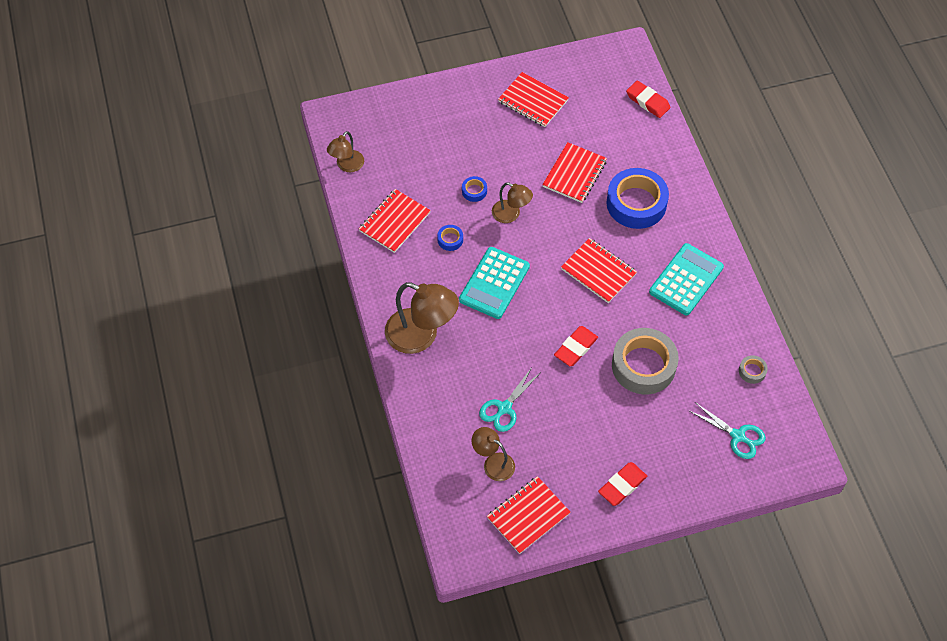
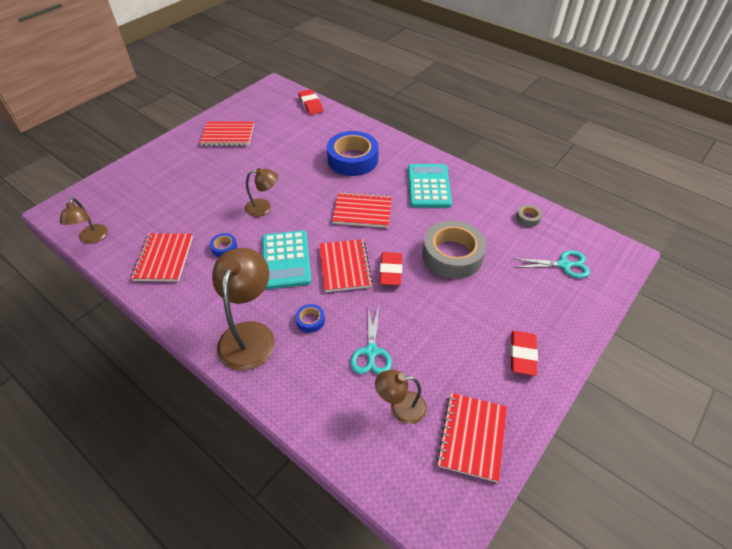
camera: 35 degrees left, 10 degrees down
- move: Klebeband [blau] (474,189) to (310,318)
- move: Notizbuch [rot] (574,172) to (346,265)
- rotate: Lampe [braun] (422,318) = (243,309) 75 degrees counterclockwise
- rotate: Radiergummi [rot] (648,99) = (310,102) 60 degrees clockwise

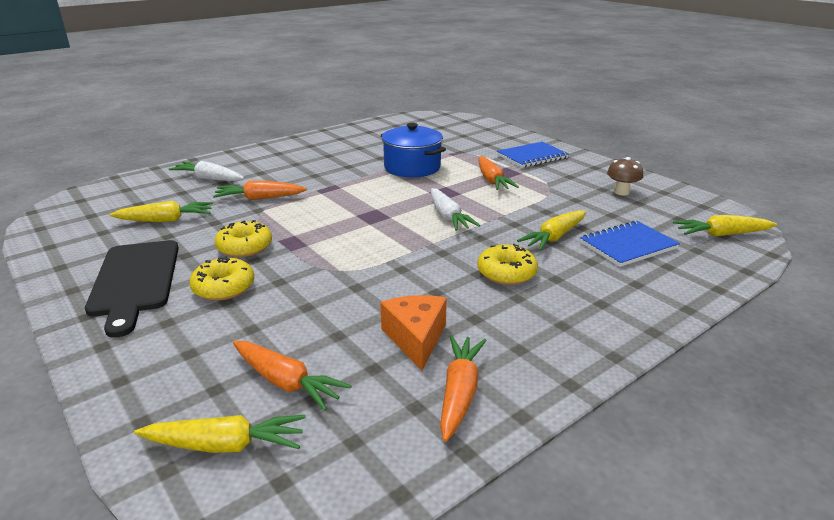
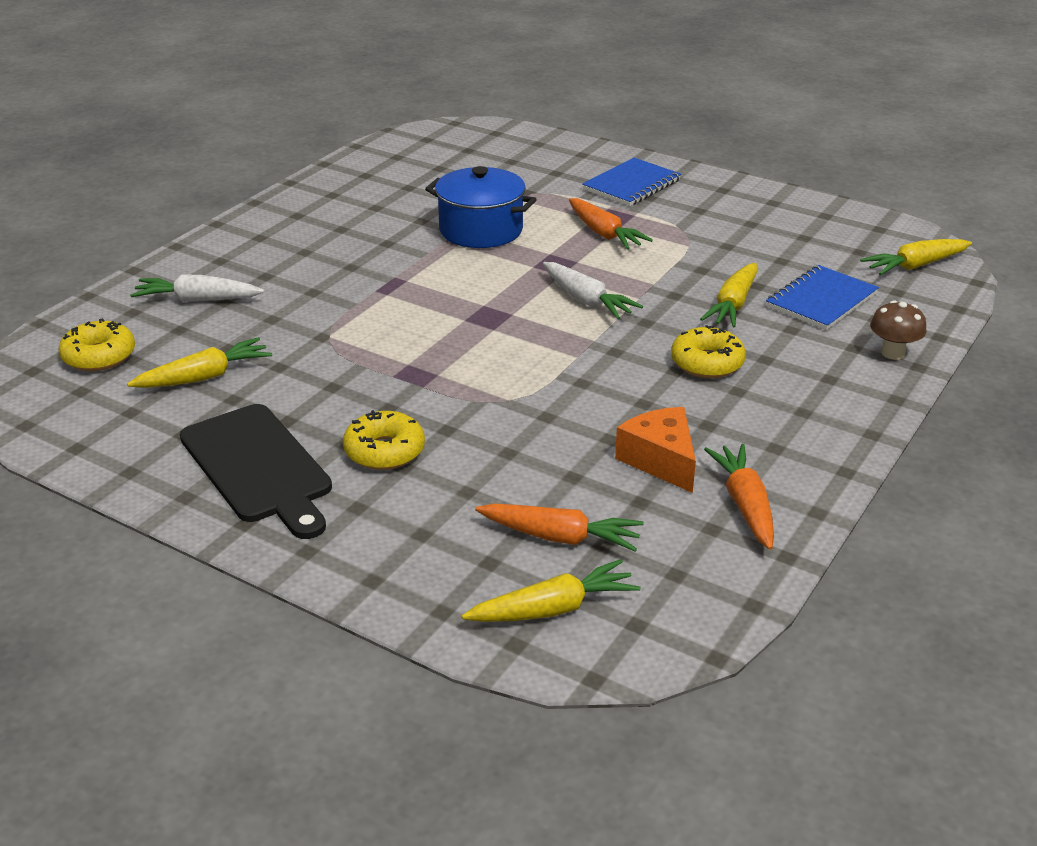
camera: 20 degrees left, 5 degrees up
- delete: Karotte [orange] (260,190)
- move: Donut [gelb] (243,238) to (96,344)
- move: Pilz [braun] (625,176) to (898,330)

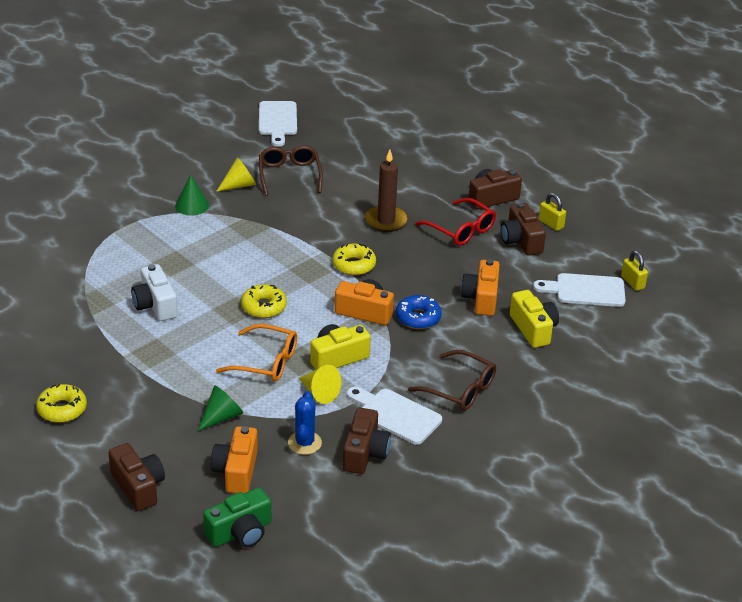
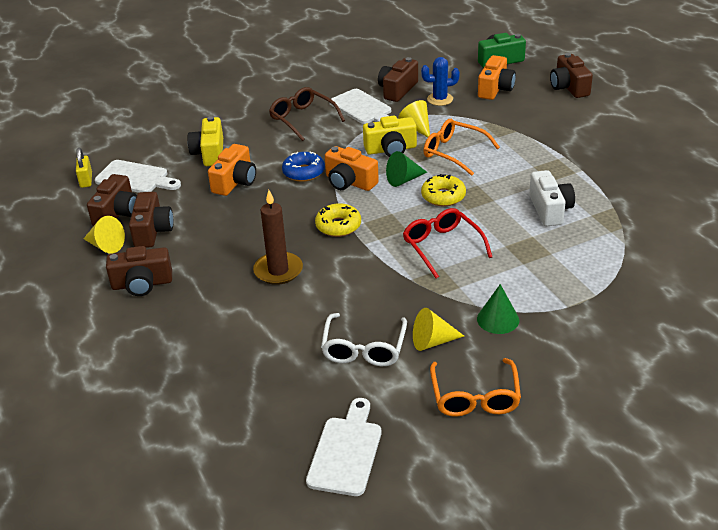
camera: 160 degrees left, 0 degrees up
- delete: Donut [gelb] (61,403)
- insert: Kamera [braun] (112,200)
- insert: Brille [orange] (475,387)
- move: Kegel [grün] (220,408) to (406,169)
- move: Brille [rot] (456,222) to (447,243)
- replace: Vorhängeschloss [gelb] (552,212) to Kegel [gelb] (104,235)
- recolor: Brille [braun] (291,170) to Brille [weiß] (364,339)
- rotate: Kaktus [blau] (305,423) = (440,81) 60 degrees clockwise

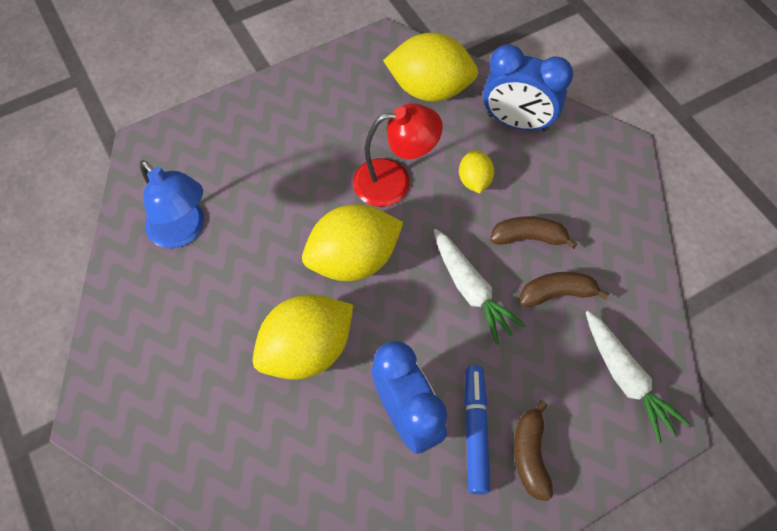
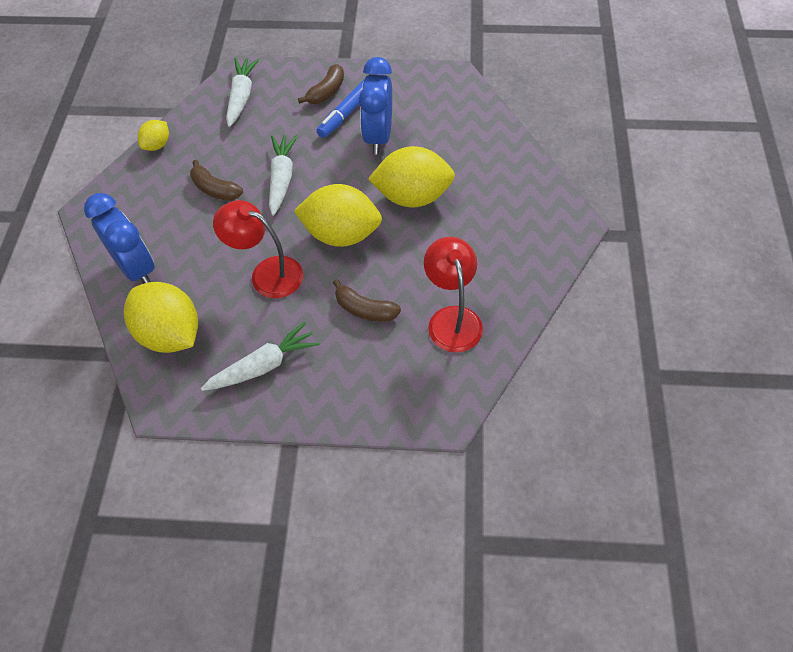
camera: 145 degrees left, 5 degrees down
- insert: Karotte [weiß] (260,356)
- move: Zitrone [gelb] (476,171) to (153,135)
- move: Banane [braun] (564,289) to (367,300)
- recolor: Lampe [blau] (172,204) to Lampe [rot] (453,294)

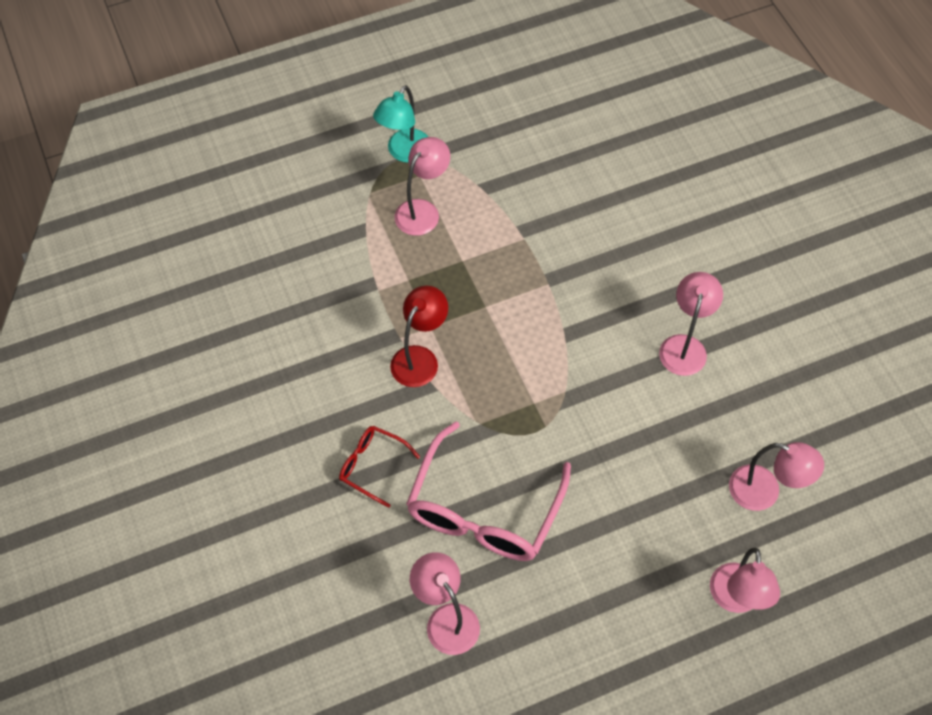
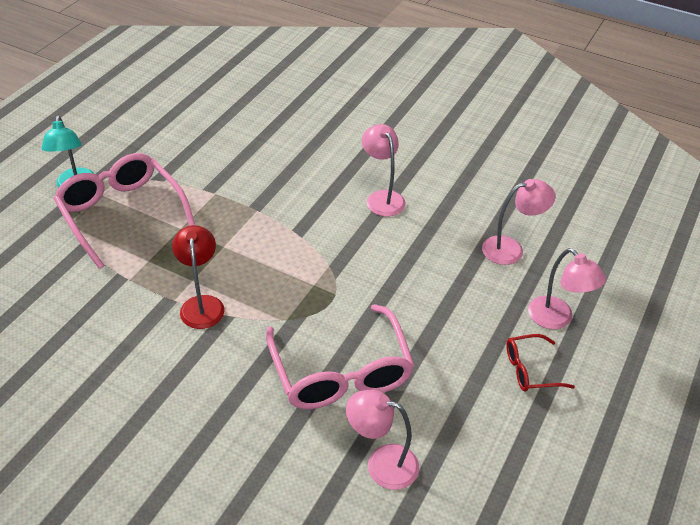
camera: 40 degrees left, 15 degrees down
- move: Brille [rot] (379,467) to (540,362)
- replace: Lampe [rosa] (422,186) to Brille [rosa] (124,211)

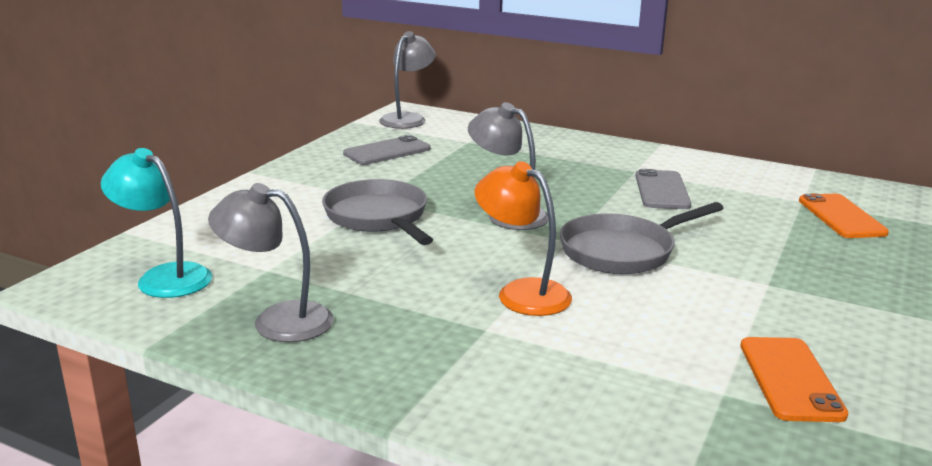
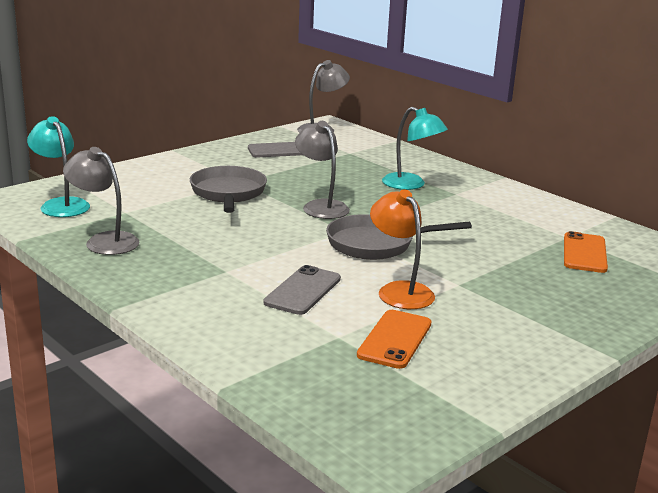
camera: 20 degrees right, 0 degrees up
- insert: Lampe [türkis] (415,148)
- move: Lampe [orange] (523,238) to (402,249)
- move: Handy [grau] (663,189) to (302,290)

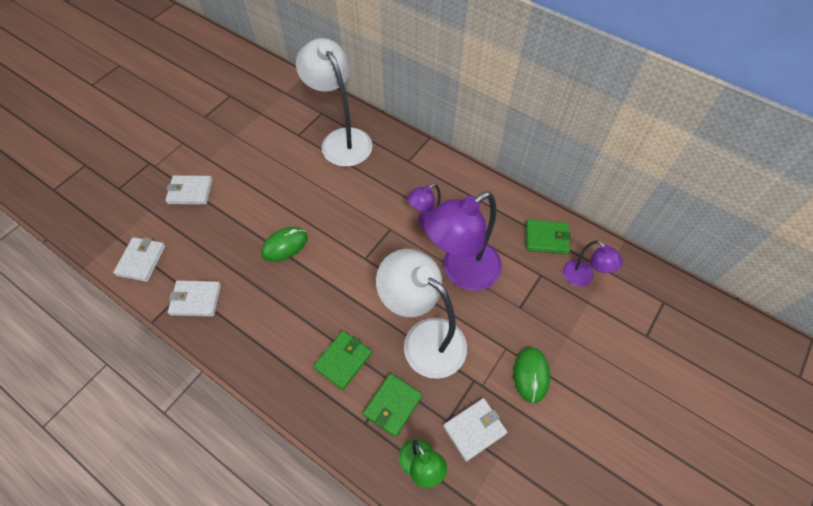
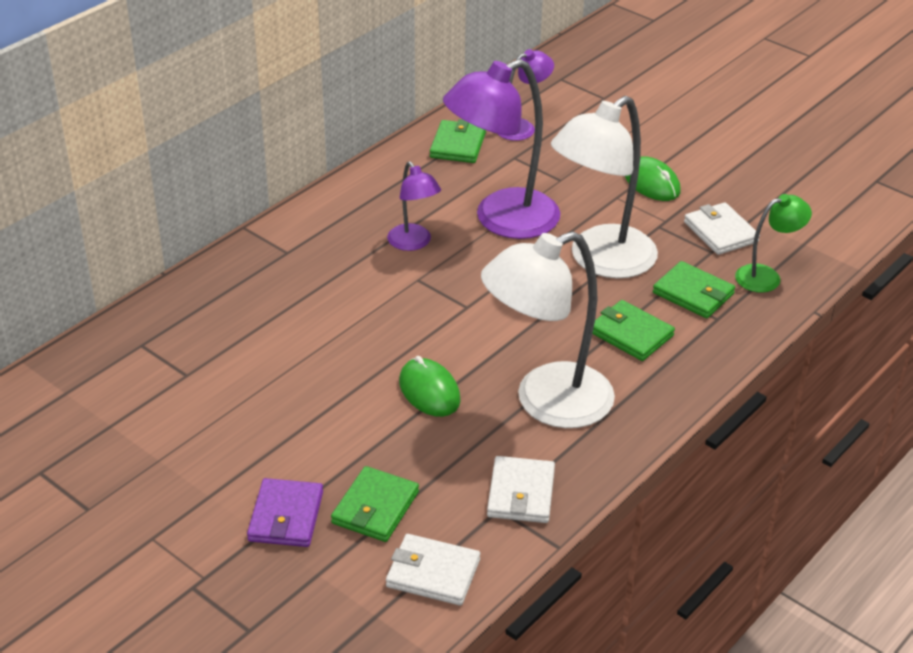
camera: 85 degrees left, 20 degrees down
- insert: Geldbörse [grün] (375,504)
- move: Lampe [weiß] (334,102) to (548,329)
- recolor: Geldbörse [weiß] (189,190) to Geldbörse [lila] (285,512)
- rotate: Lampe [lila] (463,241) = (501,149) 90 degrees clockwise
- rotate: Computermaus [grün] (531,375) = (653,178) 45 degrees clockwise

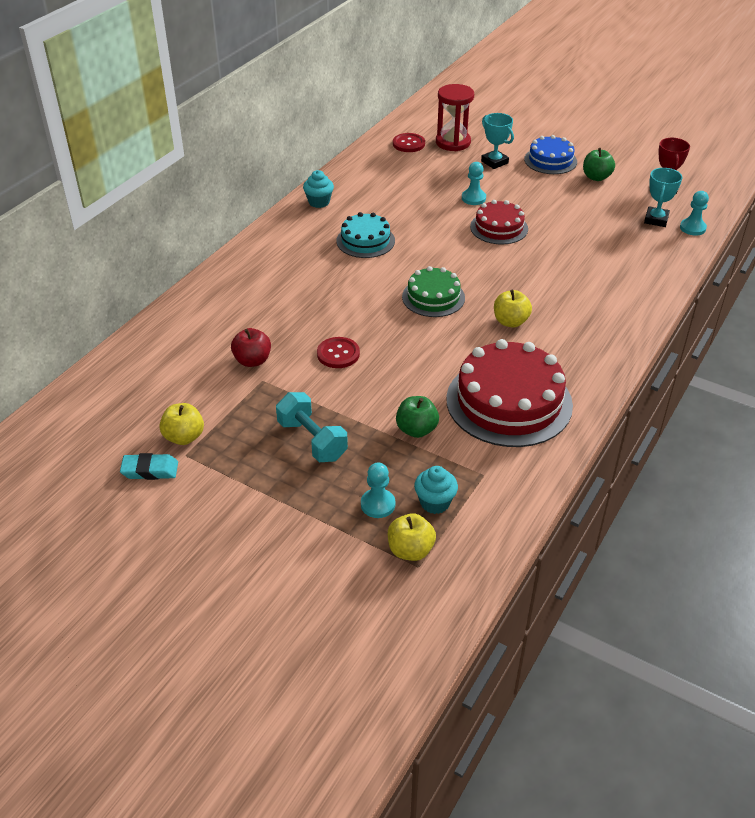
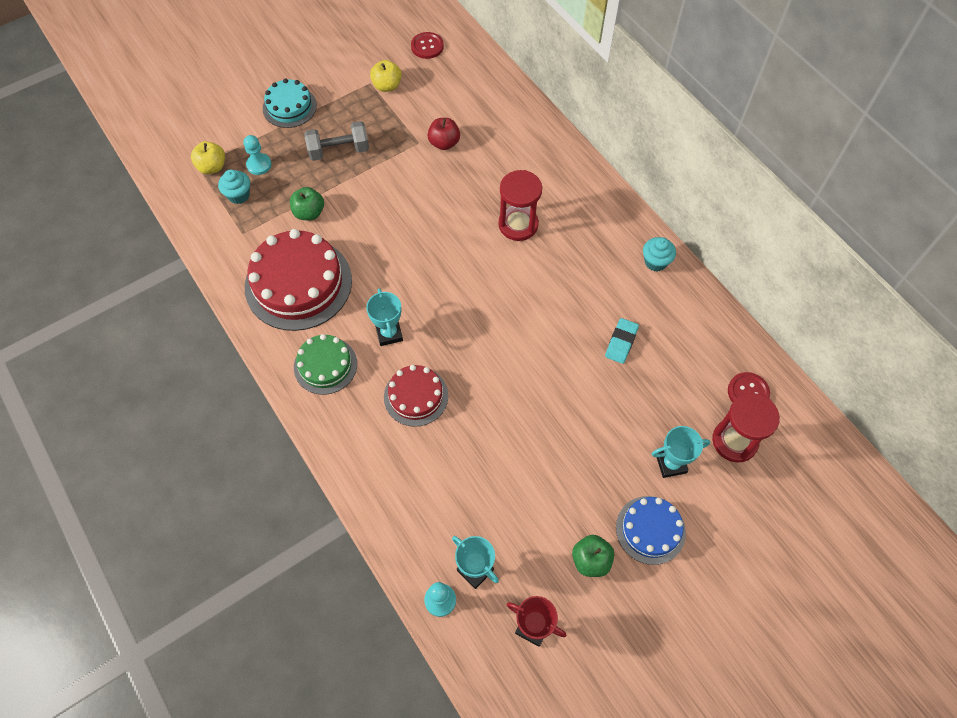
camera: 115 degrees right, 20 degrees up
- delete: Bauer [türkis] (474,183)
- insert: Sanduhr [rot] (520,205)
- move: Radiergummi [türkis] (149,466) to (622,341)
- move: Knopf [rot] (338,352) to (427,45)
- move: Kuchen [türkis] (365,235) to (290,103)
- move: Kuchen [grün] (433,291) to (325,364)
- move: Kuchen [rot] (499,222) to (416,396)
- replace: Apfel [gelb] (513,309) to Pokal [türkis] (384,317)
- recolor: Hantel [türkis] (312,427) to Hantel [grau] (336,141)

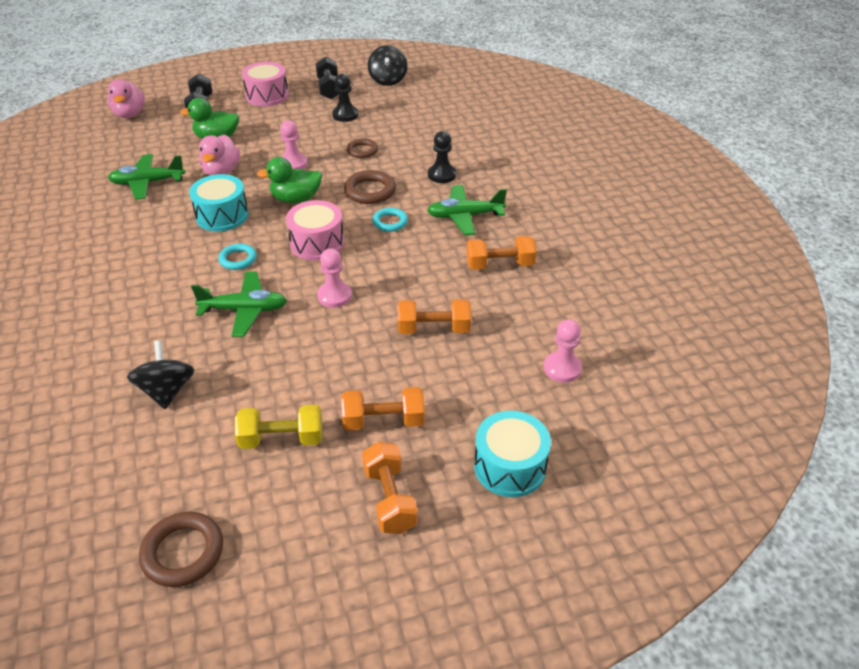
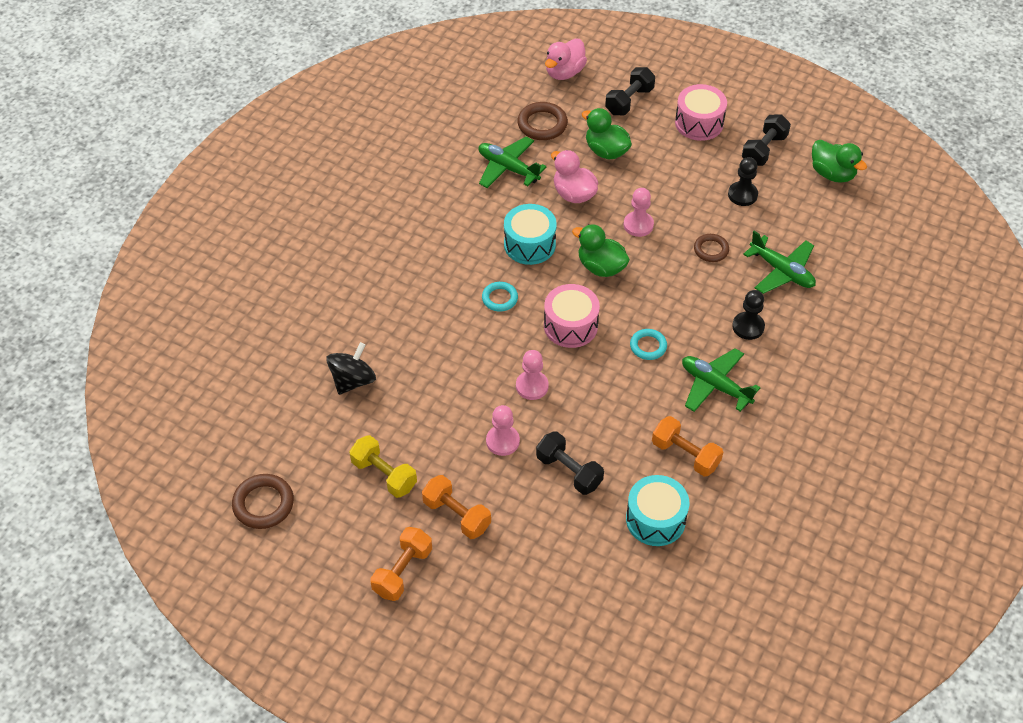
camera: 45 degrees right, 10 degrees up
- move: Flugzeug [grün] (239,304) to (779,262)
- move: Ring [braun] (370,187) to (542,121)
- move: Trommel [türkis] (512,454) to (657,510)
- move: Bauer [rosa] (563,351) to (503,430)
- replace: Kreisel [schwarz] (388,65) to Ente [grün] (839,161)
- recolor: Hantel [orange] (434,316) to Hantel [schwarz] (570,463)
- rotate: Ente [rosa] (219,155) = (574,176) 90 degrees clockwise

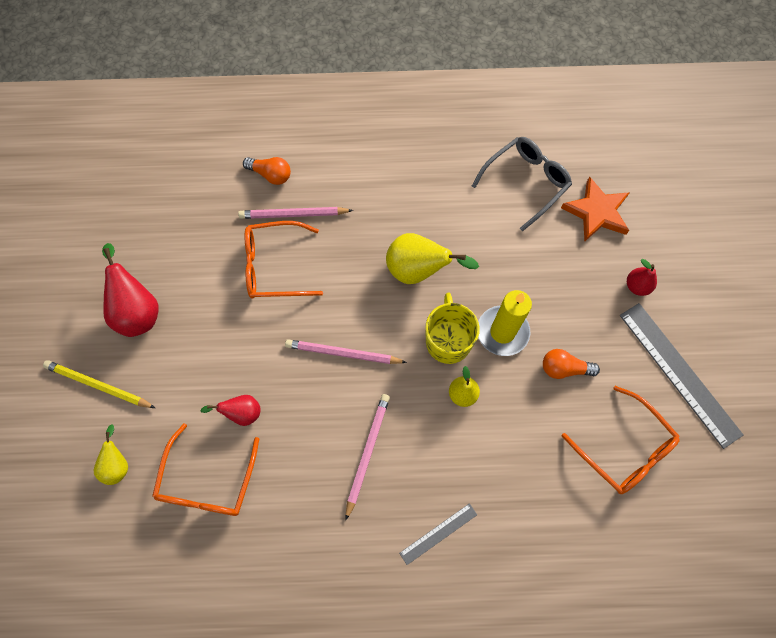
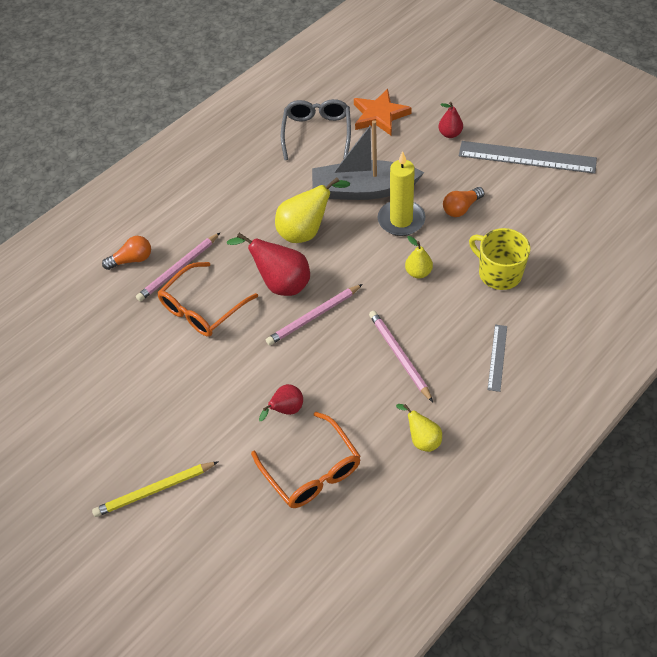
camera: 40 degrees left, 15 degrees down
- delete: Brille [orange] (621,440)
- insert: Boot [grau] (368,160)
- move: Birne [gelb] (111,455) to (419,428)
- move: Birne [rot] (130,290) to (268,264)
- move: Tasse [gelb] (452,328) to (499,259)

